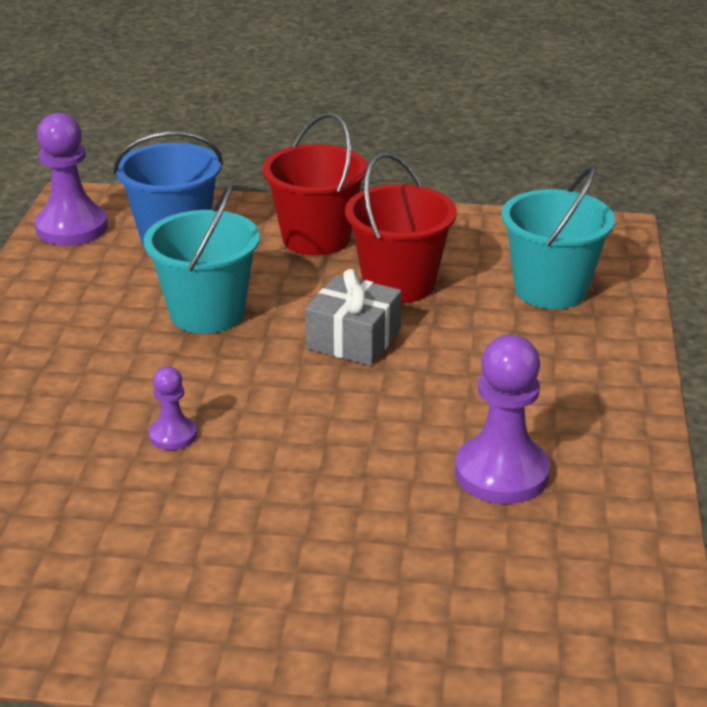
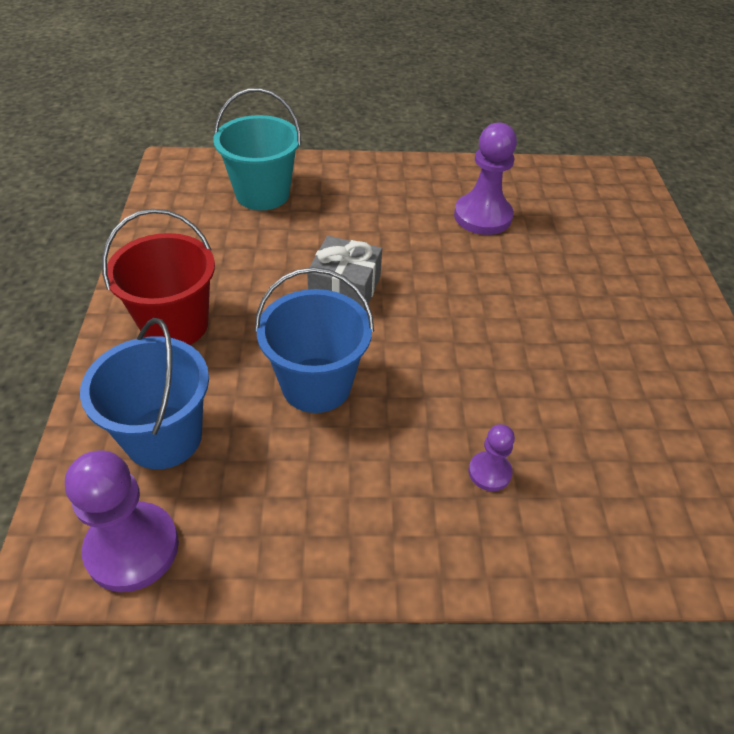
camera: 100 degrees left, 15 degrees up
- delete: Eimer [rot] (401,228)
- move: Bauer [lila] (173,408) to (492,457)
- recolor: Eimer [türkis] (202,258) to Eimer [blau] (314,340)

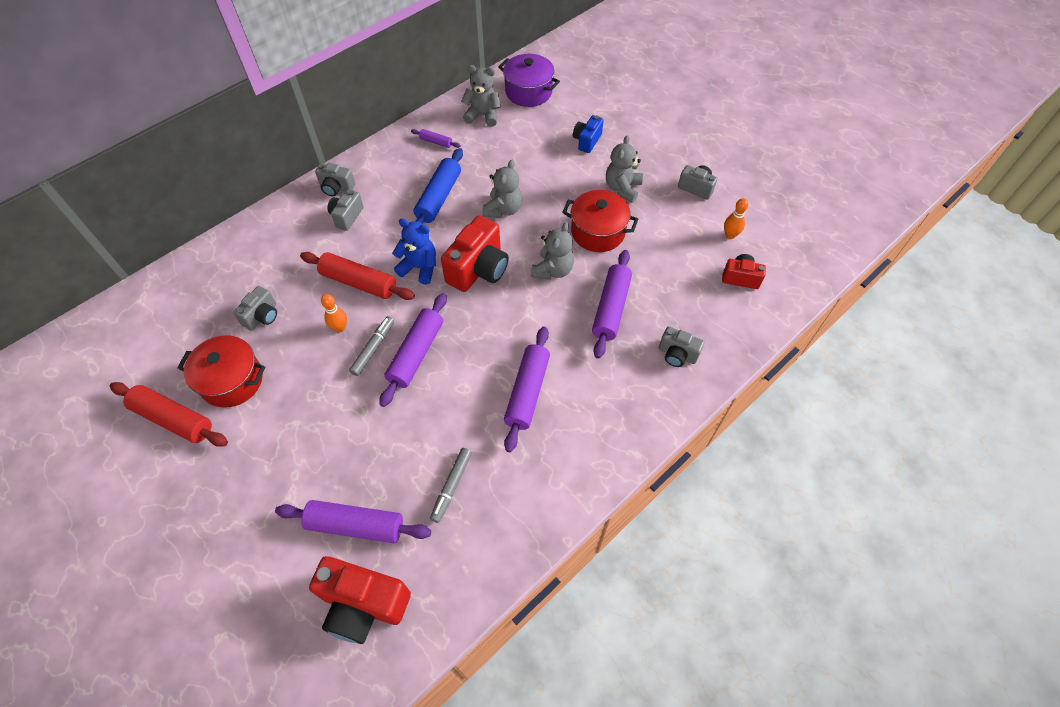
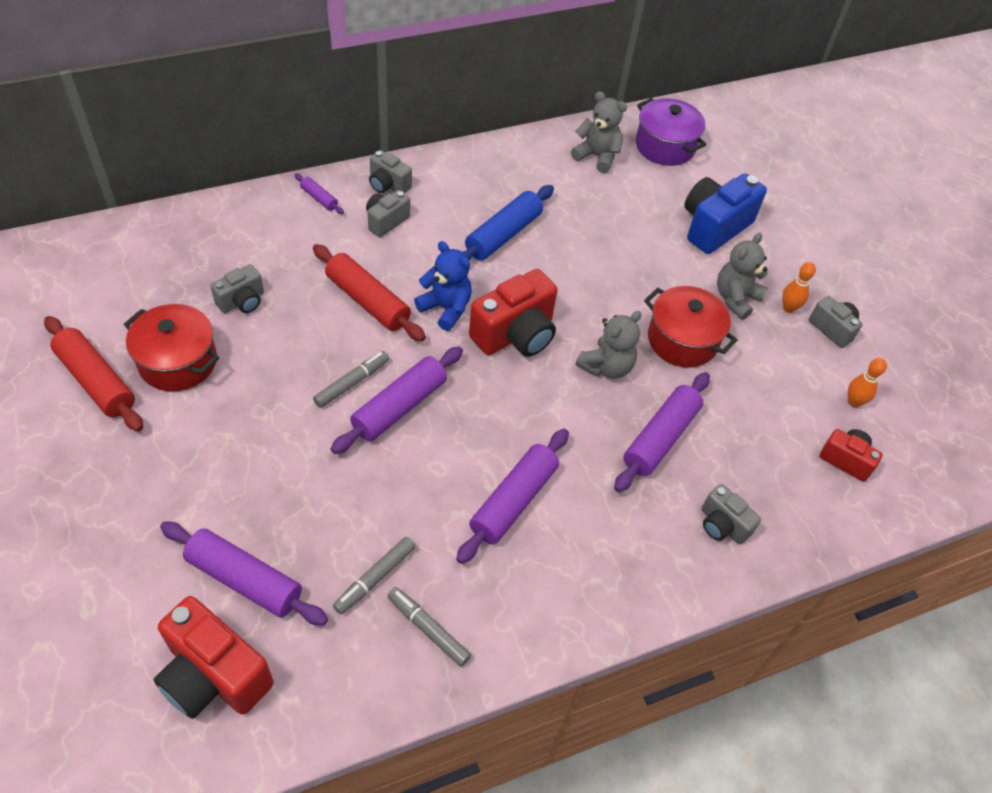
camera: 15 degrees right, 5 degrees down
- delete: Teddybär [grau] (502,189)
- insert: Filzstift [grau] (429,627)
- move: Bowlingkegel [orange] (334,313) to (799,287)
- move: Nudelholz [lila] (436,138) to (319,193)
- resize: Kamera [blau] (588,134) = (725,213) x1.79

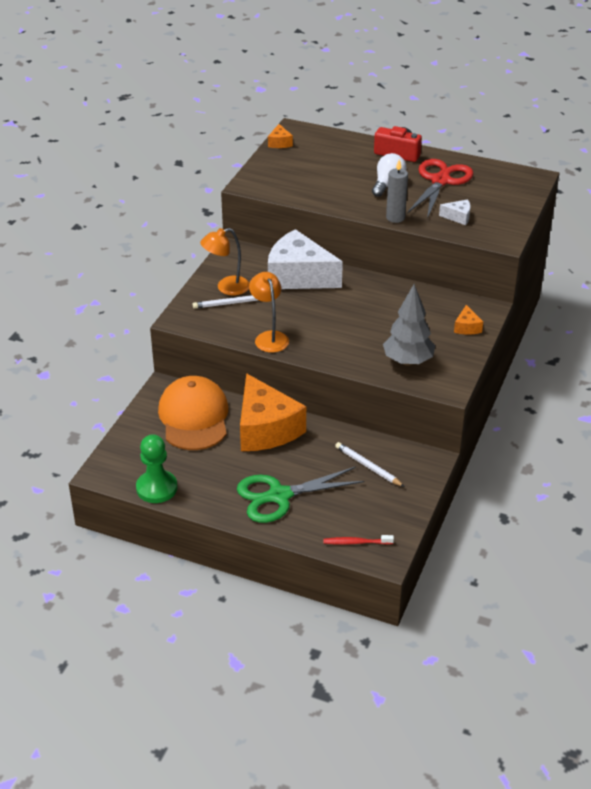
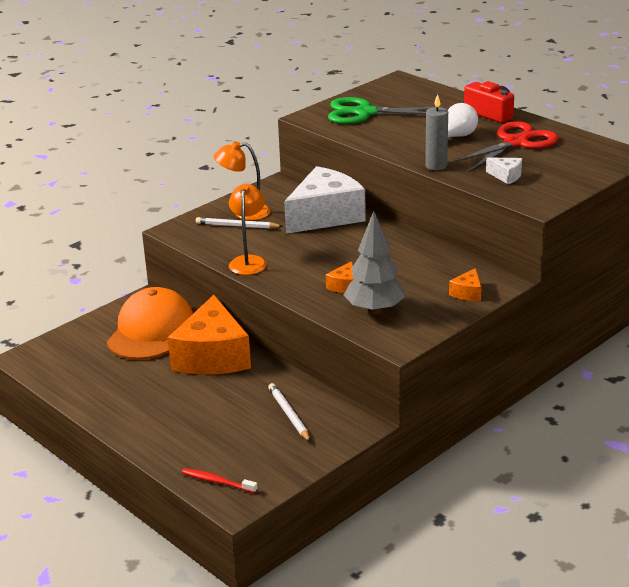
camera: 25 degrees right, 10 degrees down
- delete: Bauer [grün] (157,468)
- move: Schere [grün] (300,495) to (387,110)
- move: Käse [orange] (280,136) to (340,277)
- rotate: Käse [weiß] (305,259) = (325,200) 90 degrees clockwise

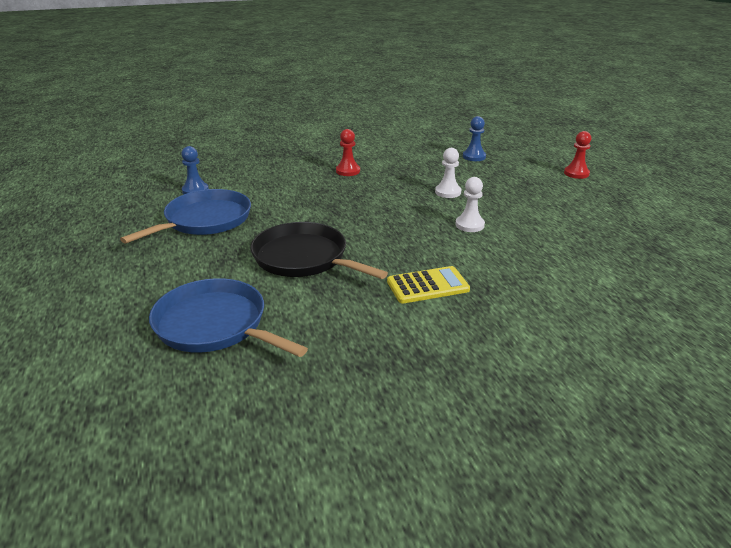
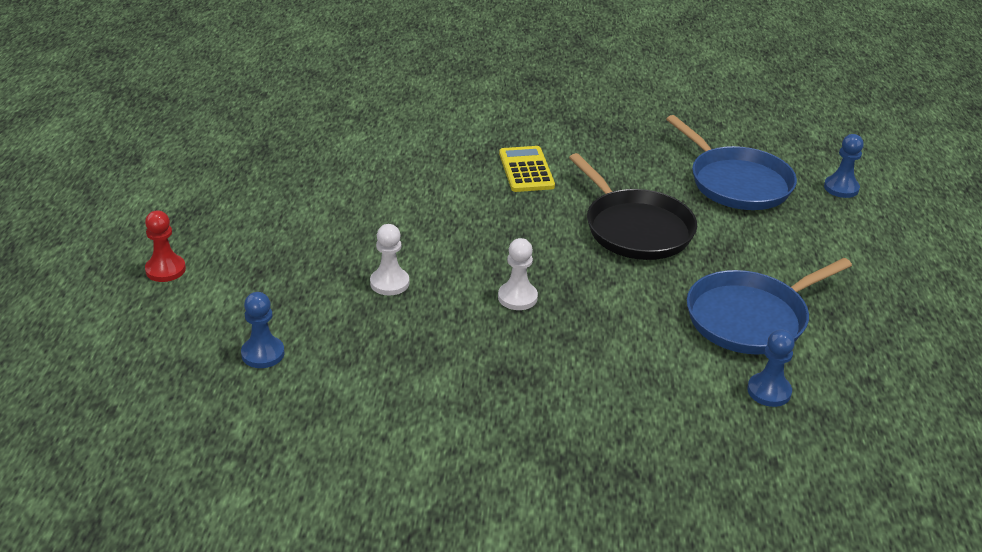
camera: 160 degrees left, 5 degrees up
- delete: Bauer [rot] (348,152)
- insert: Bauer [blau] (844,166)
- move: Bauer [weiß] (470,204) to (518,274)
- rotate: Taschenrechner [gelb] (428,285) = (527,169) 75 degrees clockwise

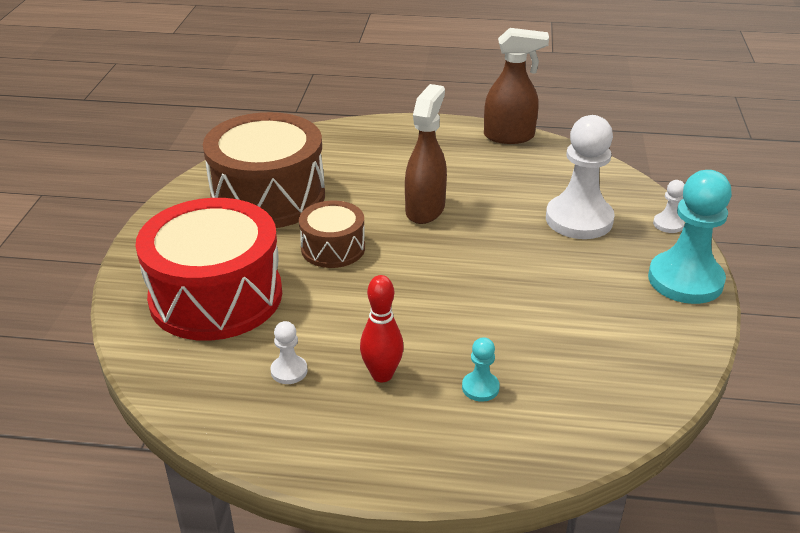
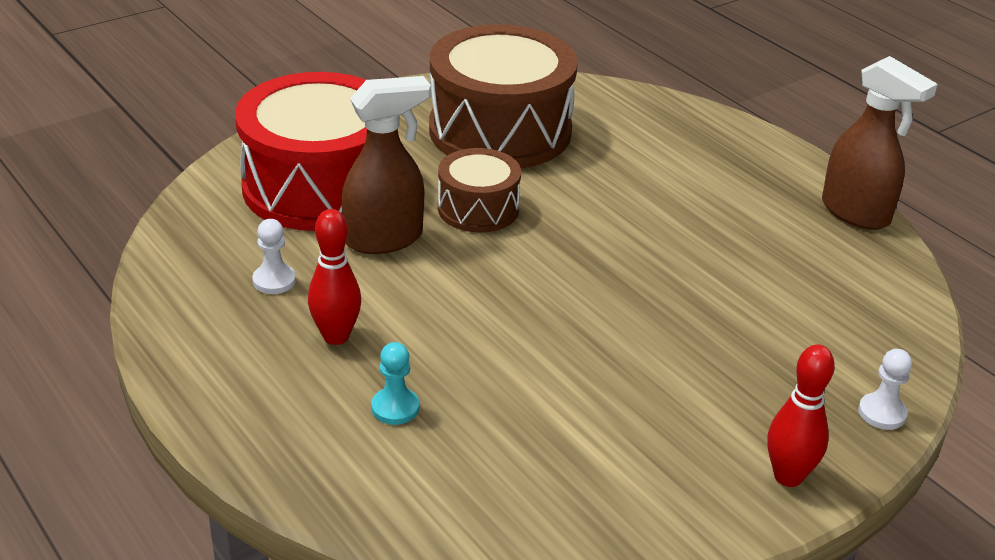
camera: 45 degrees right, 0 degrees up
- delete: Bauer [weiß] (580,177)
- move: Sprühflasche [braun] (426,154) to (386,165)
- replace: Bauer [türkis] (690,237) to Bowlingkegel [rot] (801,415)

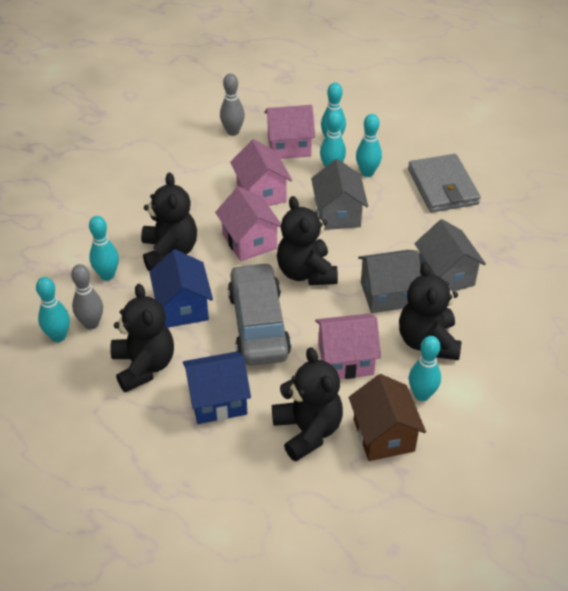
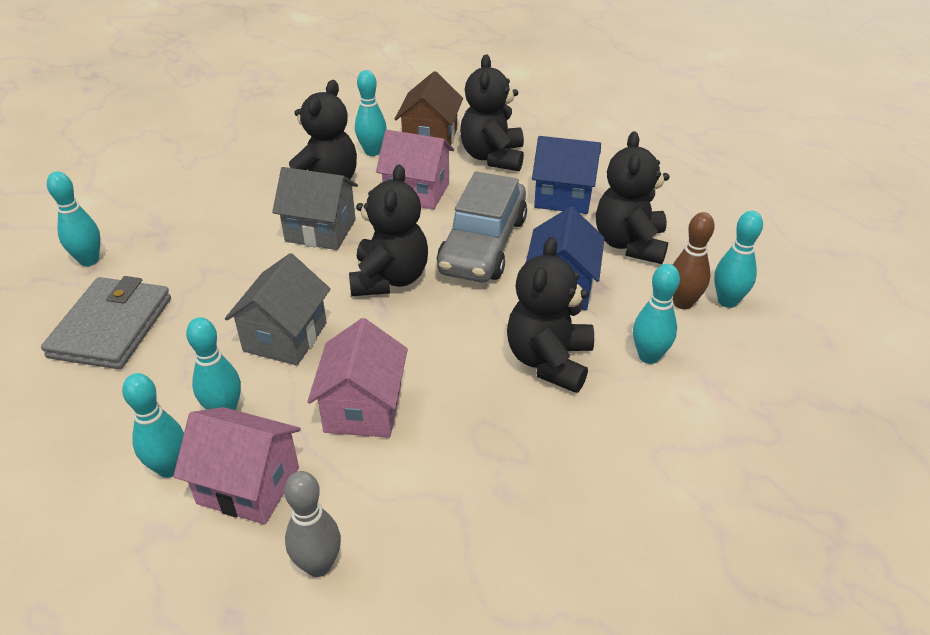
camera: 155 degrees left, 5 degrees down
- delete: Haus [rosa] (248,224)
- delete: Haus [grau] (450,255)
- move: Bowlingkegel [türkis] (369,145) to (74,219)
- recolor: Bowlingkegel [grau] (87,296) to Bowlingkegel [braun] (694,260)

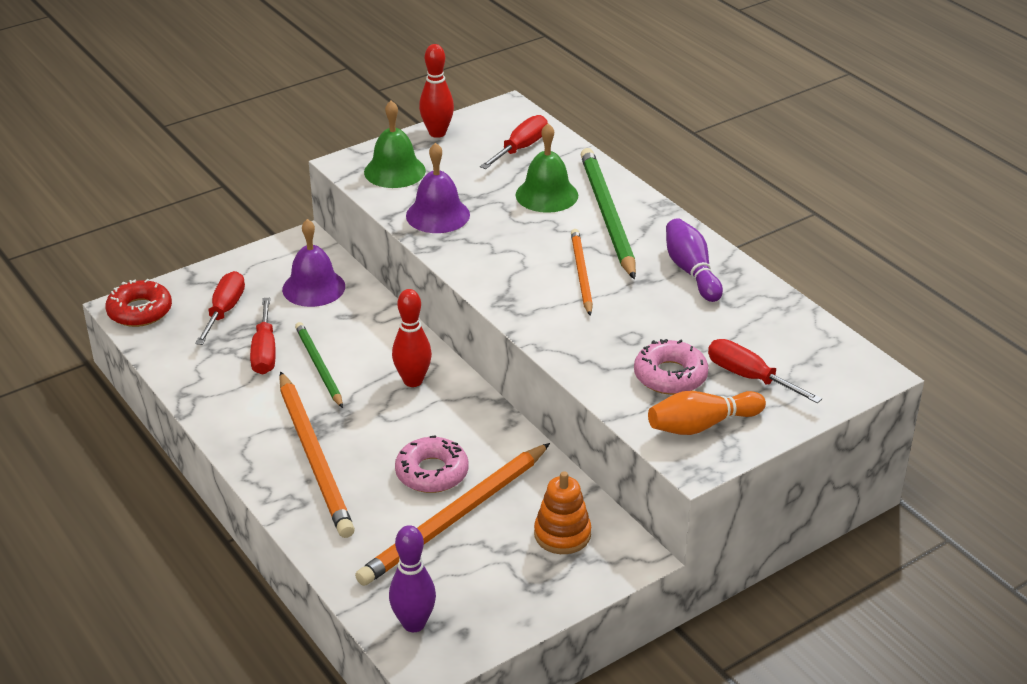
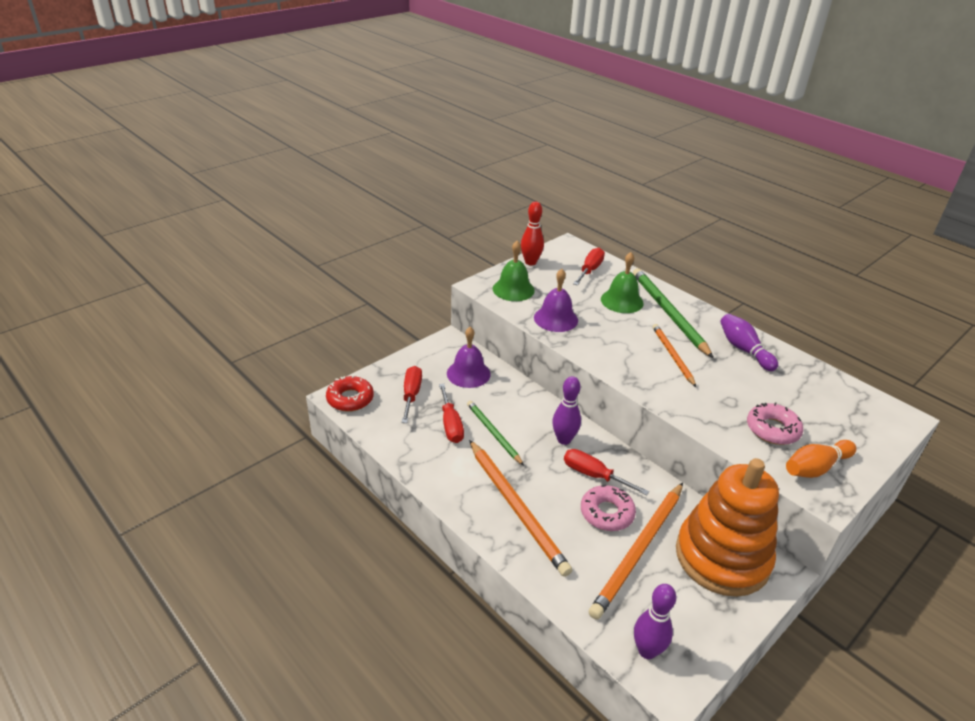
camera: 10 degrees left, 0 degrees up
- move: Schraubenzieher [rot] (765,371) to (606,472)
- recolor: Bowlingkegel [rot] (412,338) to Bowlingkegel [lila] (566,410)
- resize: Stapelspielzeug [orange] (562,512) = (727,527) x2.18

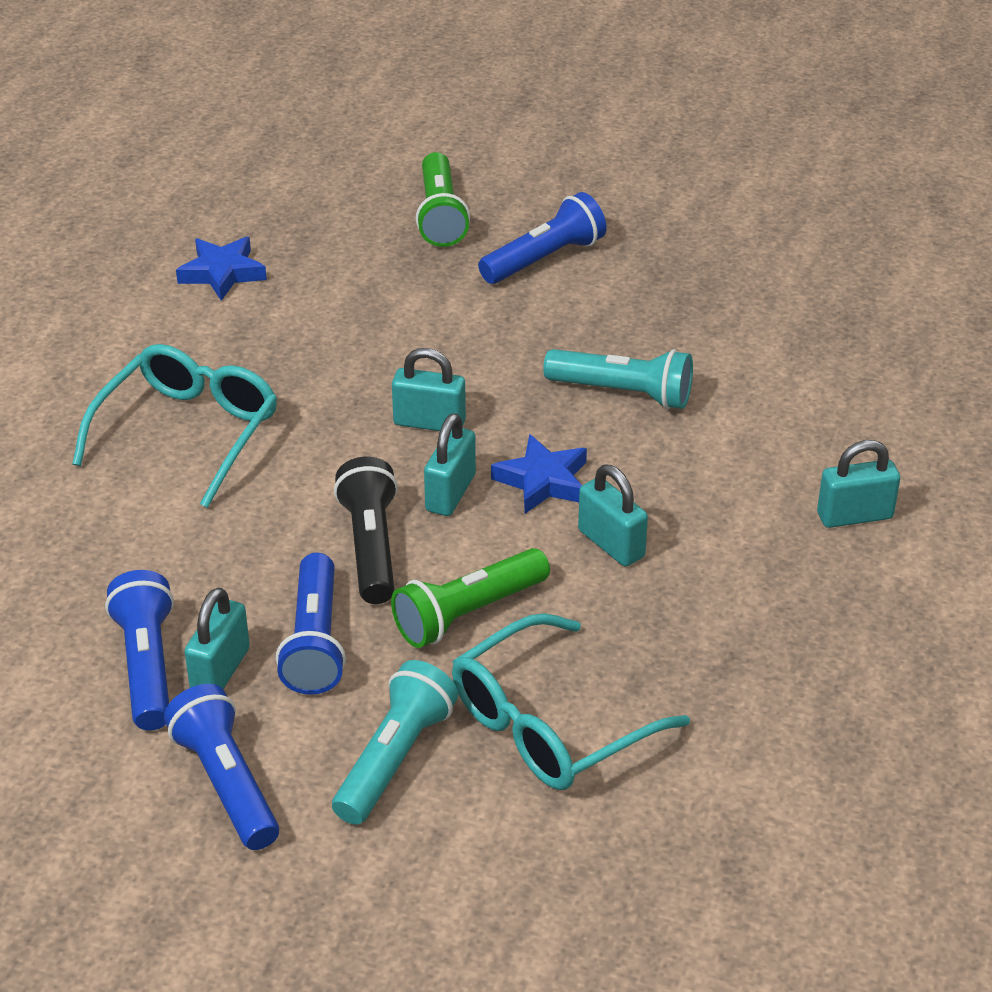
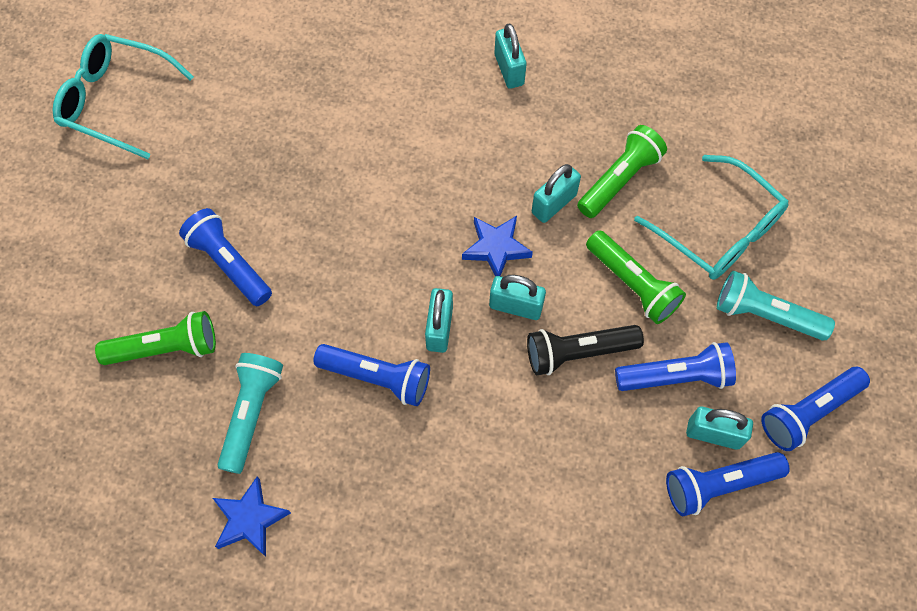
camera: 95 degrees left, 25 degrees up
- insert: Taschenlampe [blau] (371,375)
- insert: Taschenlampe [grün] (622,171)
- move: Brille [türkis] (174,426) to (123,96)
- move: Taschenlampe [türkis] (618,379) to (250,413)

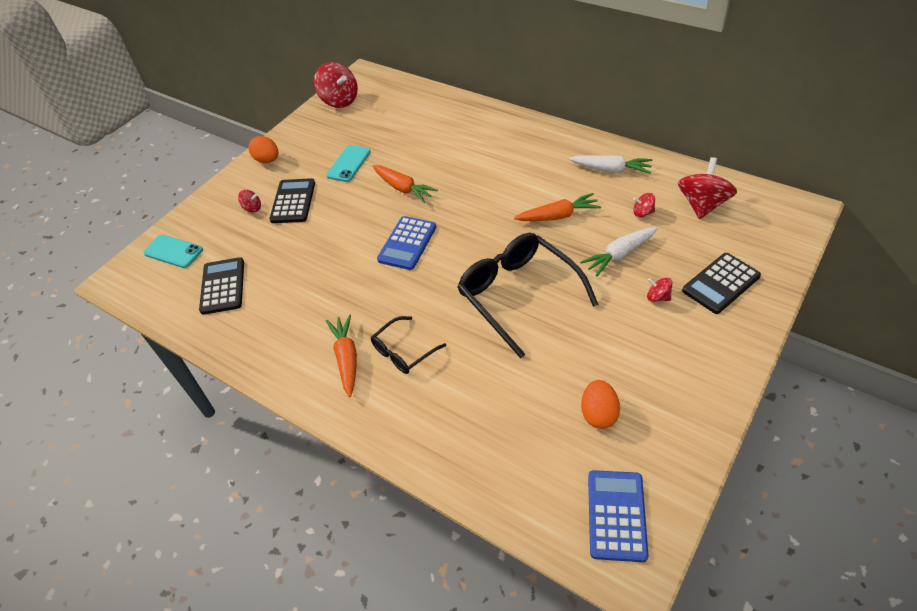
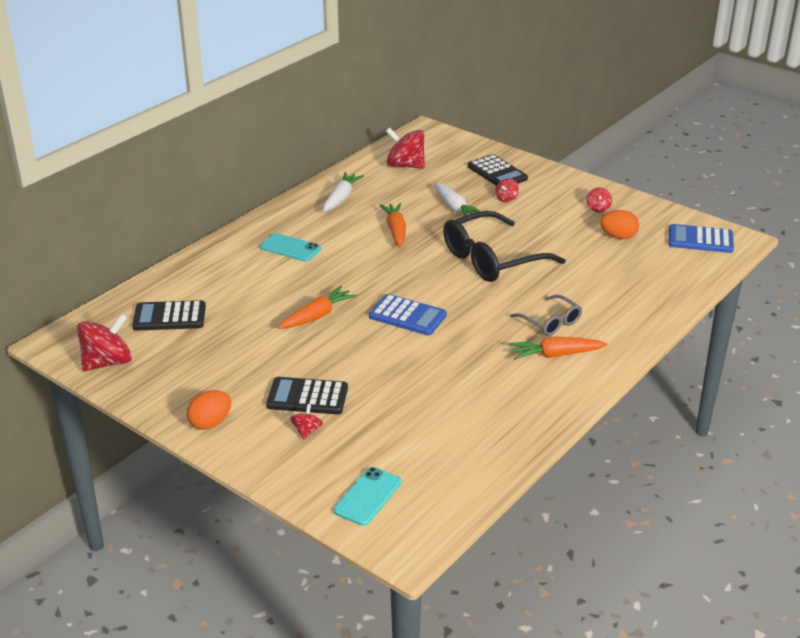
camera: 90 degrees left, 15 degrees down
- move: Taschenrechner [schwarz] (221,286) to (169,315)
- move: Handy [türkis] (348,163) to (290,247)
- move: Kreisel [rot] (644,205) to (599,200)
- recolor: Brille [schwarz] (408,345) to Brille [grau] (546,315)

